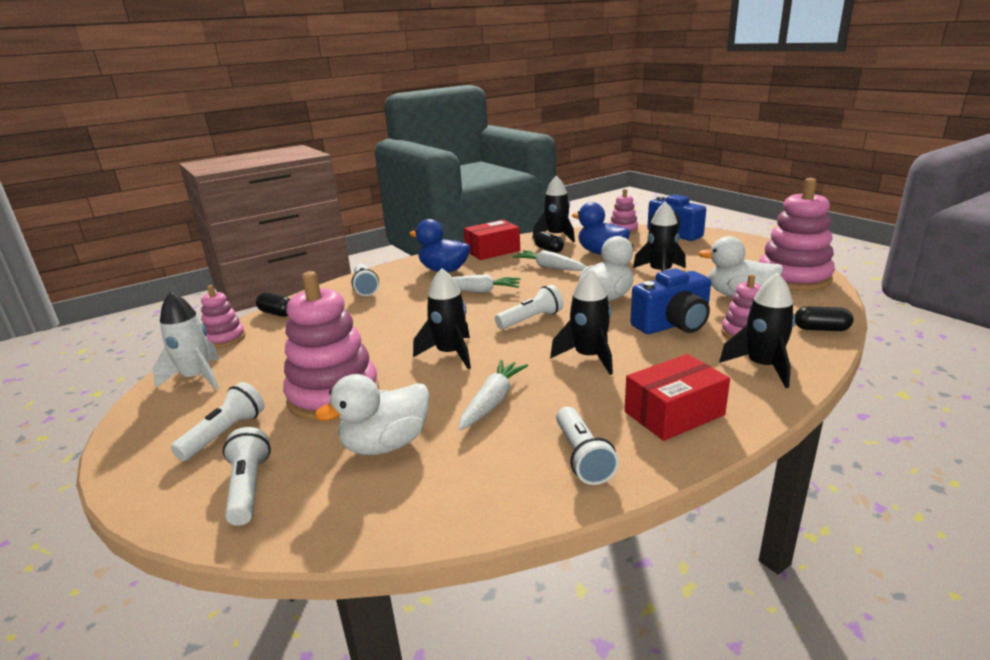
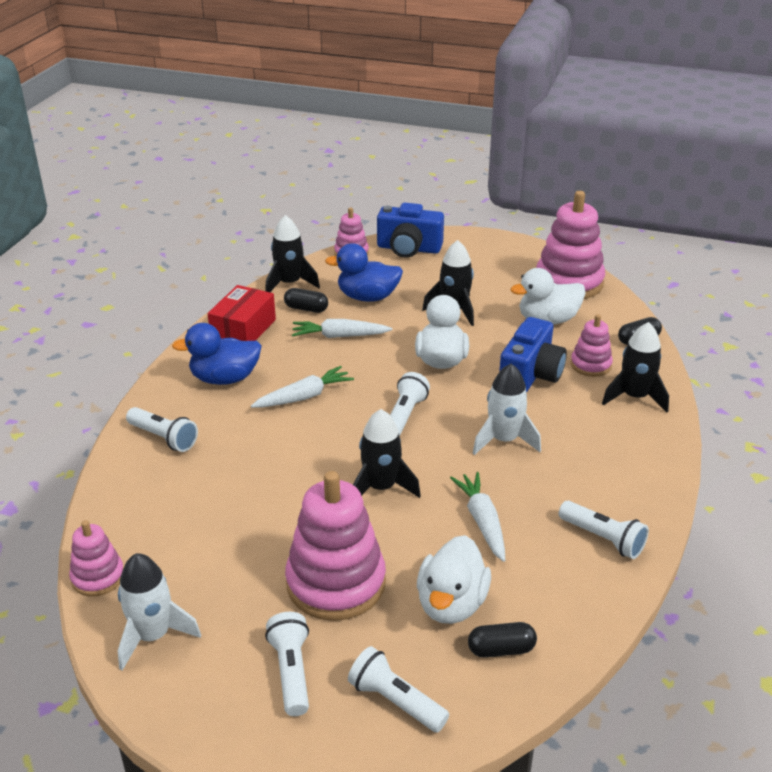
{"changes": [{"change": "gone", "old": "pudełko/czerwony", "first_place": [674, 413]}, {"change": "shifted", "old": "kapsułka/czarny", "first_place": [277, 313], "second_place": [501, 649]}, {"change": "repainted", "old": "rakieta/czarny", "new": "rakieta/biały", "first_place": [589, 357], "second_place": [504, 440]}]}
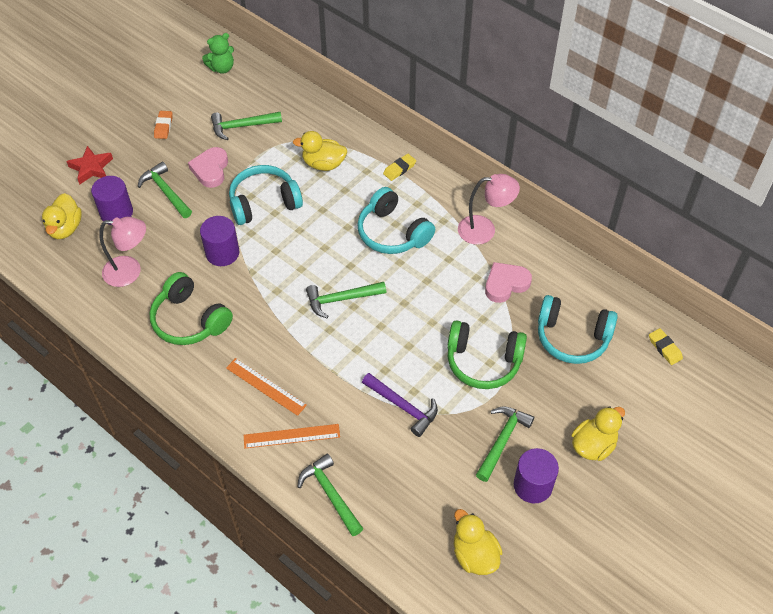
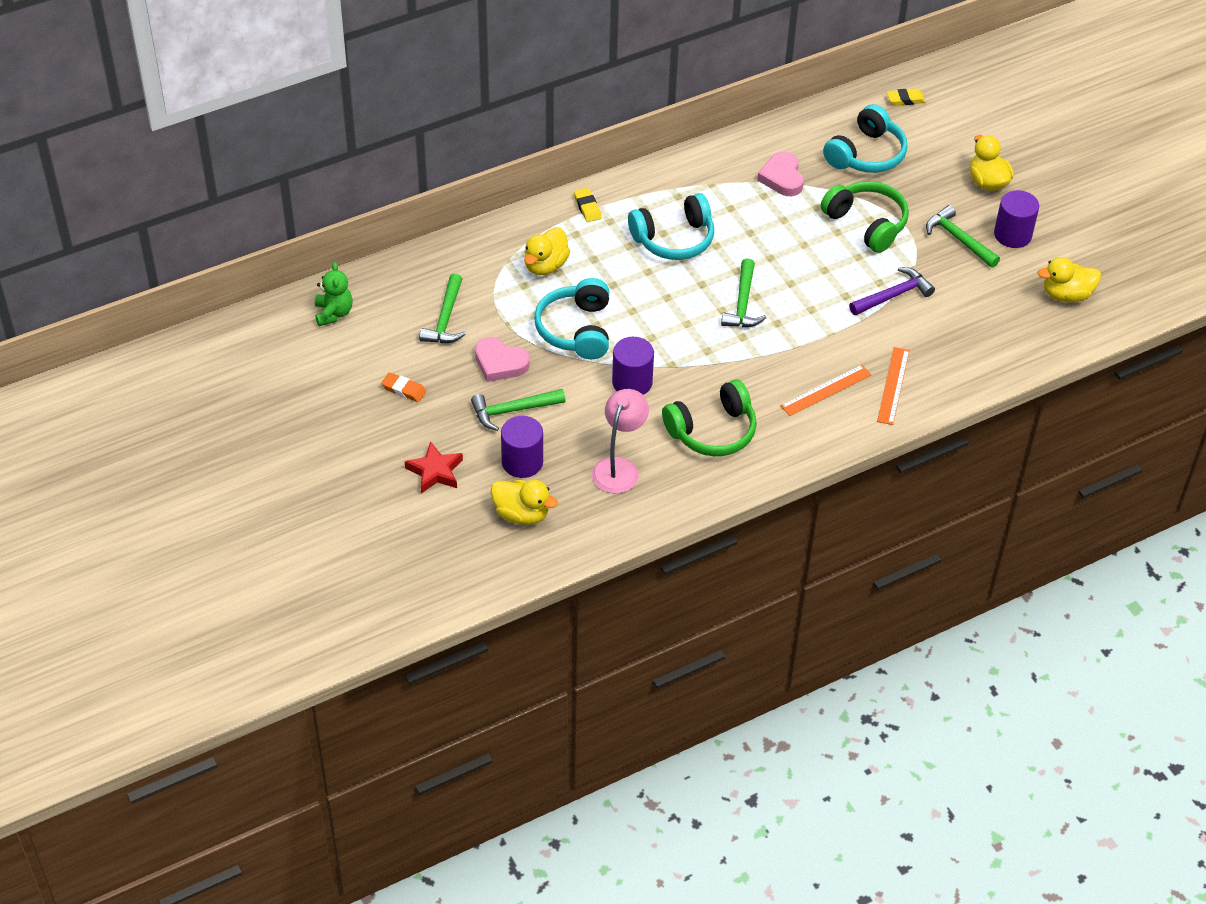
{"changes": [{"change": "gone", "old": "młotek/zielony", "first_place": [330, 494]}, {"change": "gone", "old": "lampka/różowy", "first_place": [484, 230]}, {"change": "rotated", "old": "słuchawki/zielony", "first_place": [483, 362], "second_place": [866, 223], "degrees": -75}]}
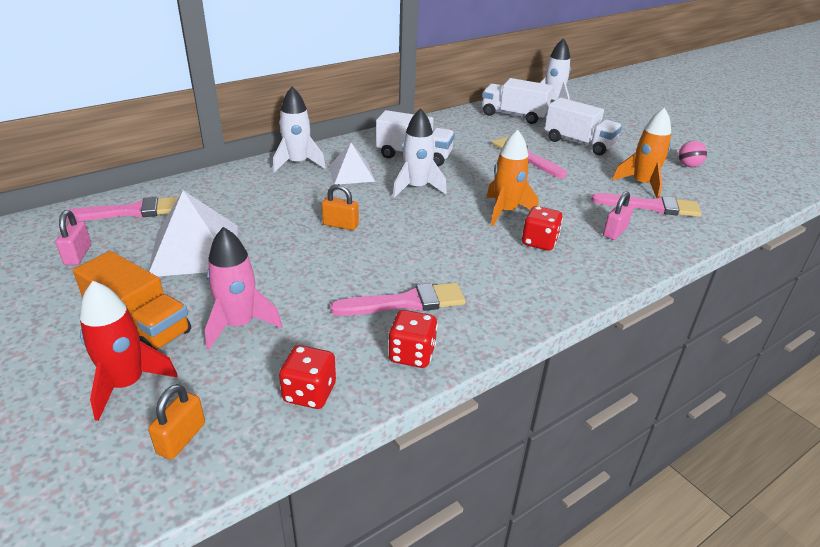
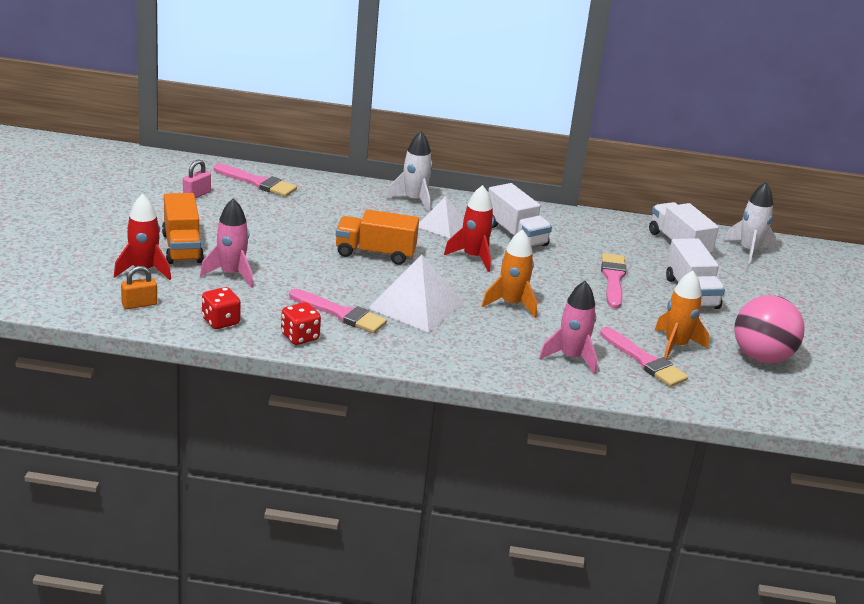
{"changes": [{"change": "gone", "old": "kostka do gry/czerwony", "first_place": [539, 242]}, {"change": "shifted", "old": "piramida/biały", "first_place": [194, 250], "second_place": [416, 305]}, {"change": "swapped", "old": "kłódka/pomarańczowy", "new": "ciężarówka/pomarańczowy", "first_place": [340, 225], "second_place": [375, 253]}, {"change": "swapped", "old": "kłódka/różowy", "new": "rakieta/różowy", "first_place": [615, 232], "second_place": [571, 357]}, {"change": "repainted", "old": "rakieta/biały", "new": "rakieta/czerwony", "first_place": [416, 188], "second_place": [473, 257]}, {"change": "scaled", "old": "piłka/różowy", "first_place": [688, 166], "second_place": [761, 357], "factor": 2.24}]}
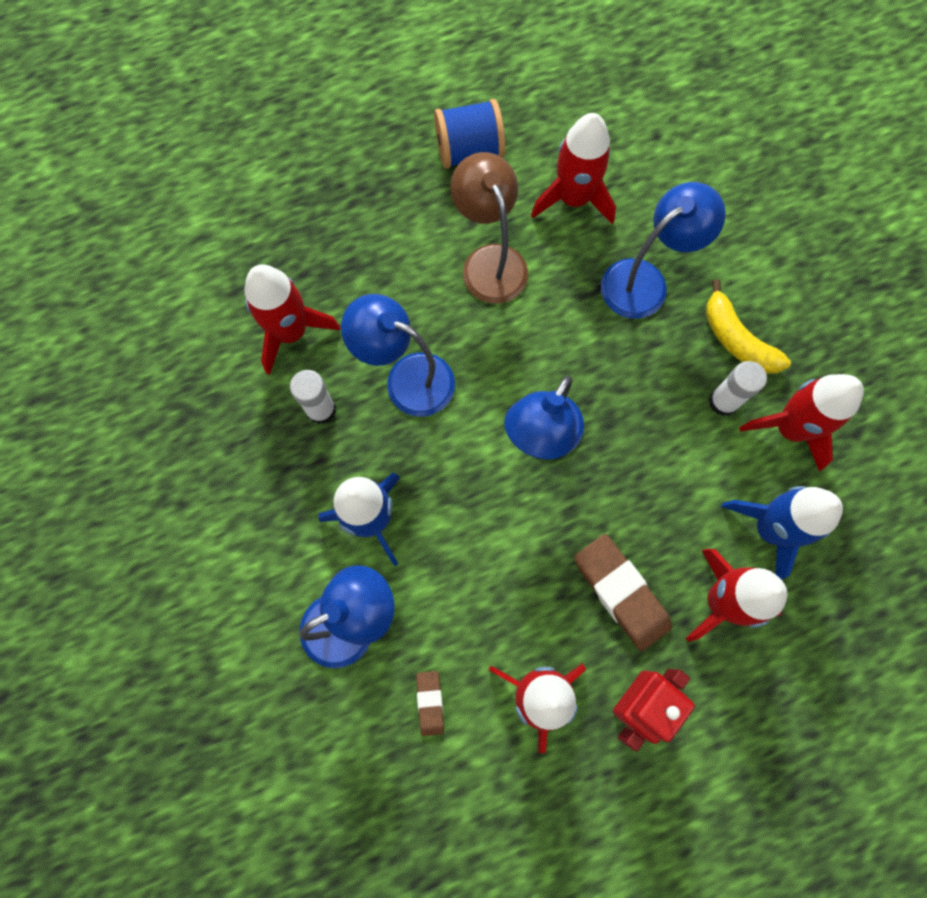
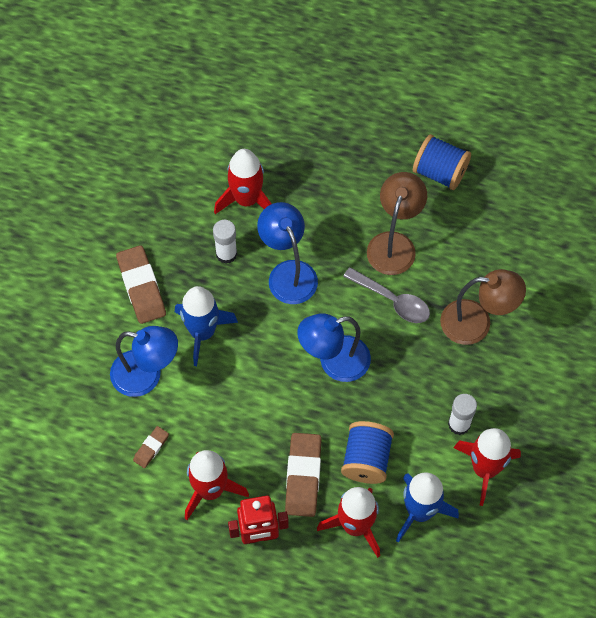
{"changes": [{"change": "gone", "old": "rakieta/czerwony", "first_place": [573, 199]}, {"change": "gone", "old": "banan/żółty", "first_place": [736, 339]}, {"change": "new", "new": "gumka do mazania/brązowy", "second_place": [141, 287]}, {"change": "new", "new": "szpulka/niebieski", "second_place": [366, 459]}, {"change": "new", "new": "łyżka/szary", "second_place": [392, 300]}, {"change": "repainted", "old": "lampka/niebieski", "new": "lampka/brązowy", "first_place": [645, 281], "second_place": [476, 323]}]}
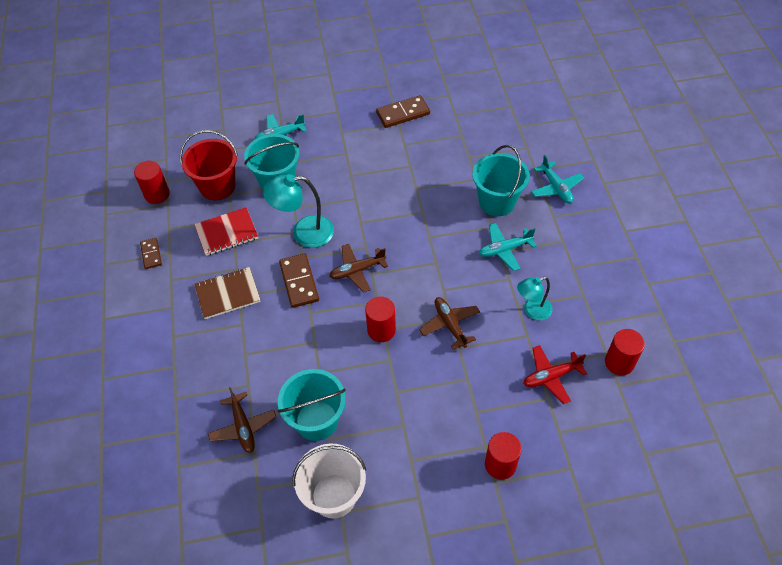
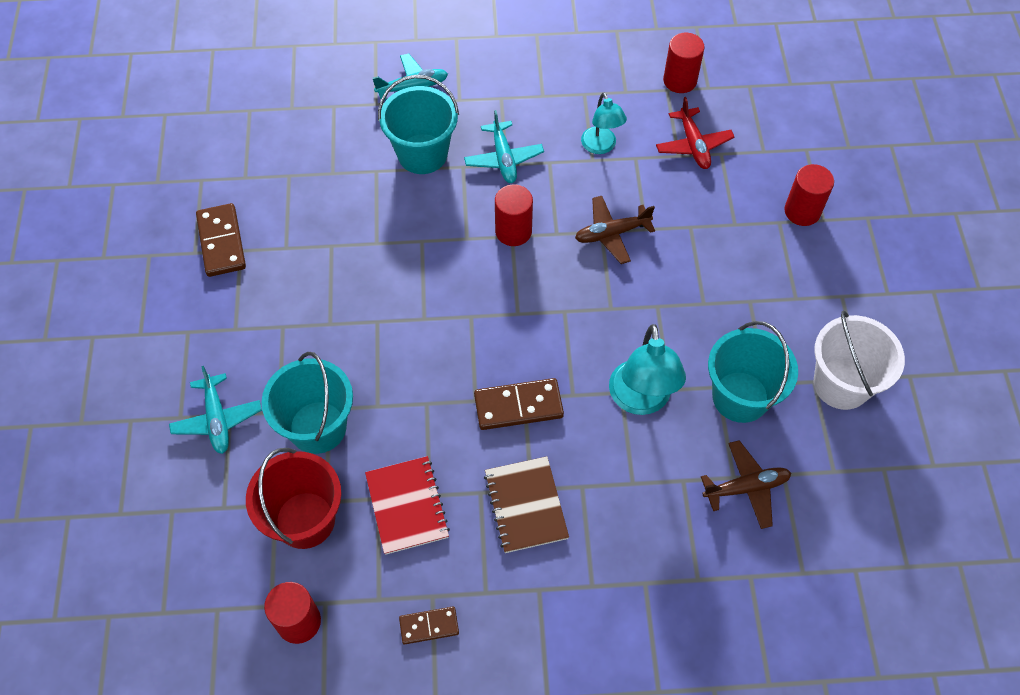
{"changes": [{"change": "gone", "old": "samolot/brązowy", "first_place": [357, 271]}, {"change": "shifted", "old": "lampka/turkusowy", "first_place": [304, 233], "second_place": [641, 400]}, {"change": "shifted", "old": "walec/czerwony", "first_place": [381, 330], "second_place": [513, 231]}]}
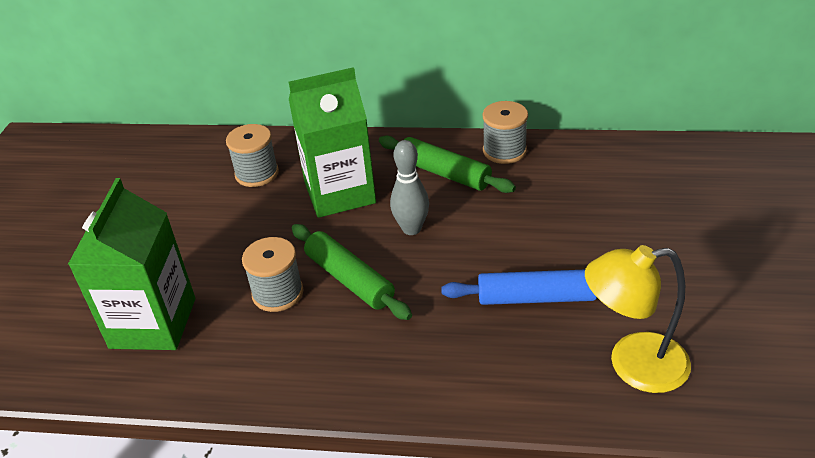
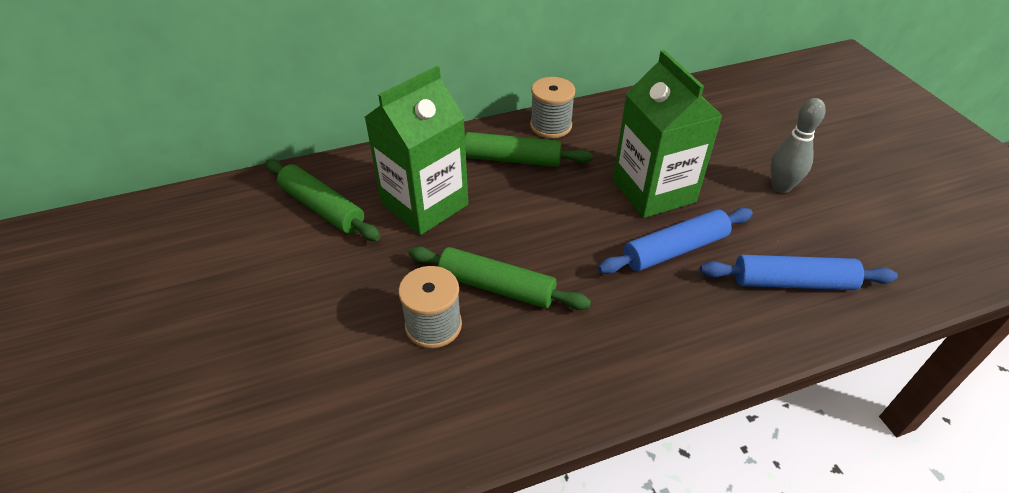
{"changes": [{"change": "shifted", "old": "karton mleka/zielony", "first_place": [153, 323], "second_place": [653, 191]}, {"change": "shifted", "old": "kręgiel/szary", "first_place": [411, 229], "second_place": [781, 187]}, {"change": "swapped", "old": "szpulka/szary", "new": "wałek do ciasta/zielony", "first_place": [257, 173], "second_place": [322, 208]}, {"change": "swapped", "old": "lampka/żółty", "new": "wałek do ciasta/niebieski", "first_place": [632, 365], "second_place": [792, 282]}]}
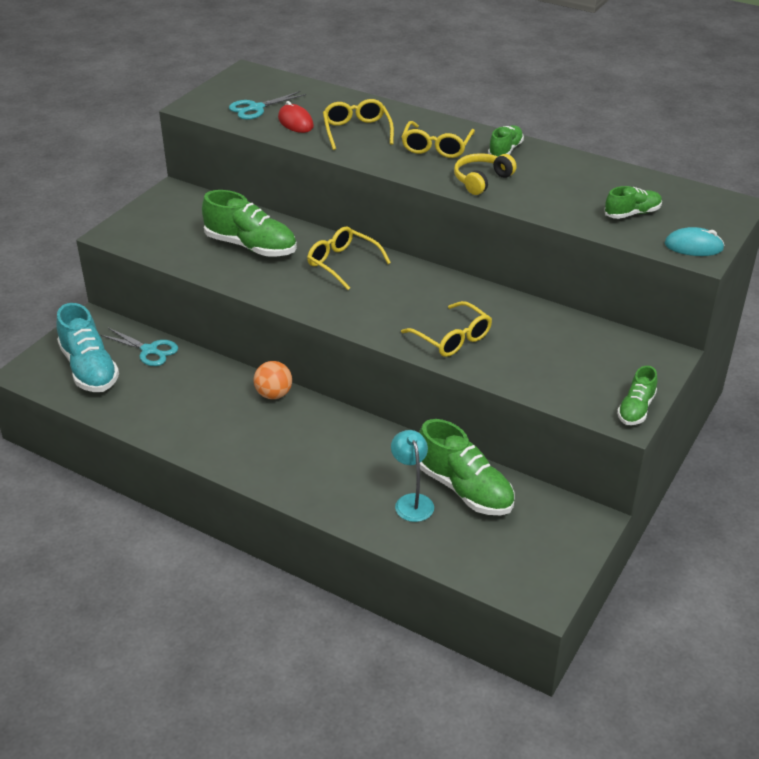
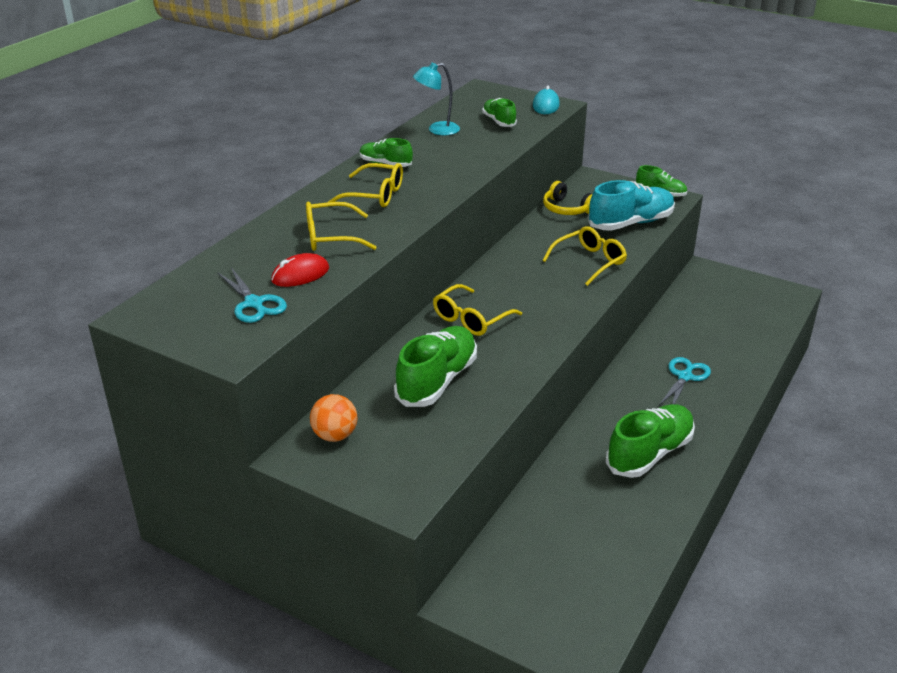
{"changes": [{"change": "shifted", "old": "but/turkusowy", "first_place": [89, 369], "second_place": [630, 223]}, {"change": "shifted", "old": "nożyczki/turkusowy", "first_place": [149, 350], "second_place": [685, 377]}, {"change": "shifted", "old": "piłka/pomarańczowy", "first_place": [274, 394], "second_place": [335, 436]}, {"change": "shifted", "old": "lampka/turkusowy", "first_place": [412, 501], "second_place": [437, 130]}, {"change": "shifted", "old": "but/zielony", "first_place": [464, 489], "second_place": [649, 454]}, {"change": "shifted", "old": "słuchawki/żółty", "first_place": [481, 180], "second_place": [567, 209]}]}
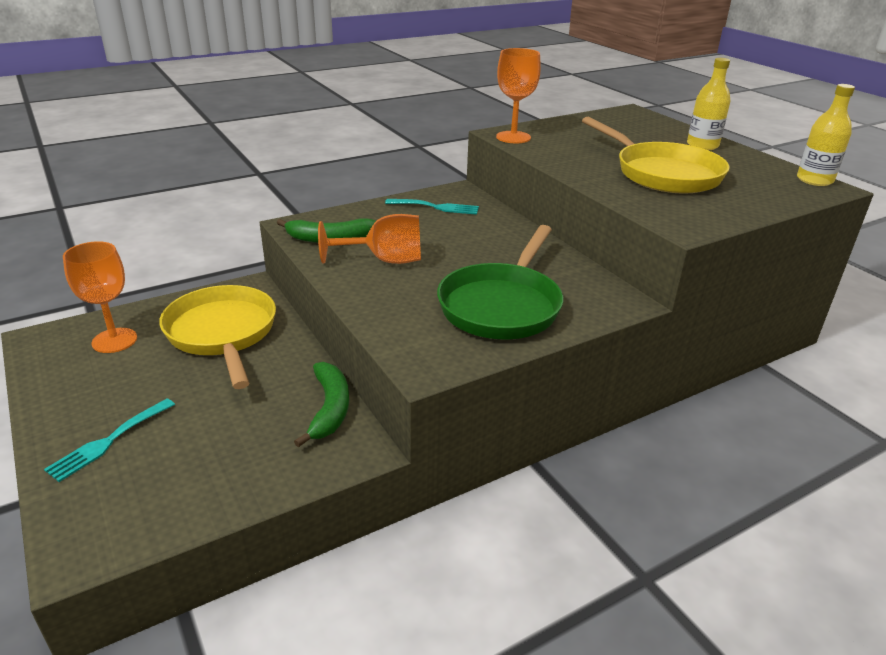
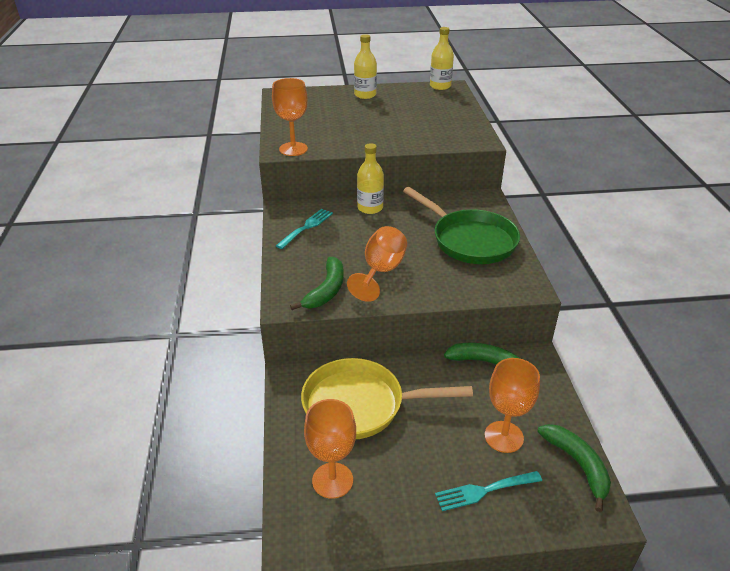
{"changes": [{"change": "gone", "old": "patelnia/żółty", "first_place": [662, 173]}, {"change": "new", "new": "butelka/żółty", "second_place": [370, 208]}, {"change": "new", "new": "kielich/pomarańczowy", "second_place": [504, 437]}, {"change": "new", "new": "banan/zielony", "second_place": [577, 465]}, {"change": "rotated", "old": "widelec/turkusowy", "first_place": [108, 441], "second_place": [484, 491], "degrees": 105}]}
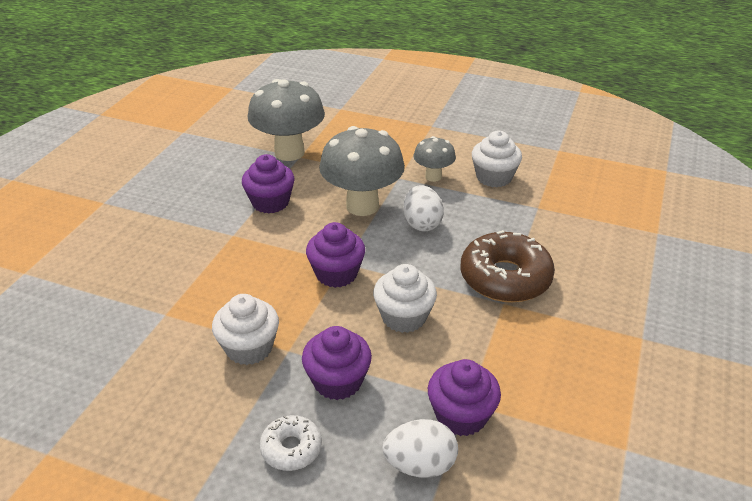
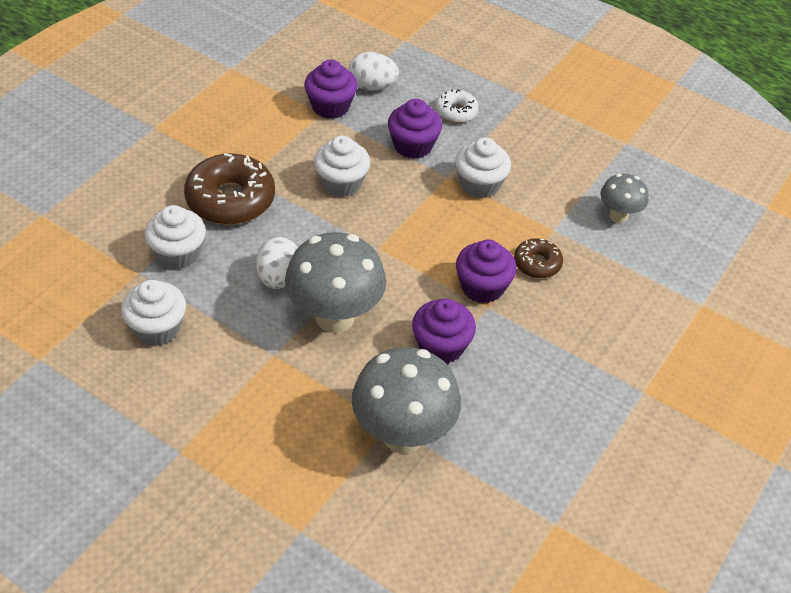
{"changes": [{"change": "new", "new": "muffinka/biały", "second_place": [178, 253]}, {"change": "new", "new": "donut/brązowy", "second_place": [537, 263]}, {"change": "shifted", "old": "muffinka/fioletowy", "first_place": [336, 274], "second_place": [482, 287]}, {"change": "shifted", "old": "grzyb/szary", "first_place": [433, 177], "second_place": [618, 216]}]}
